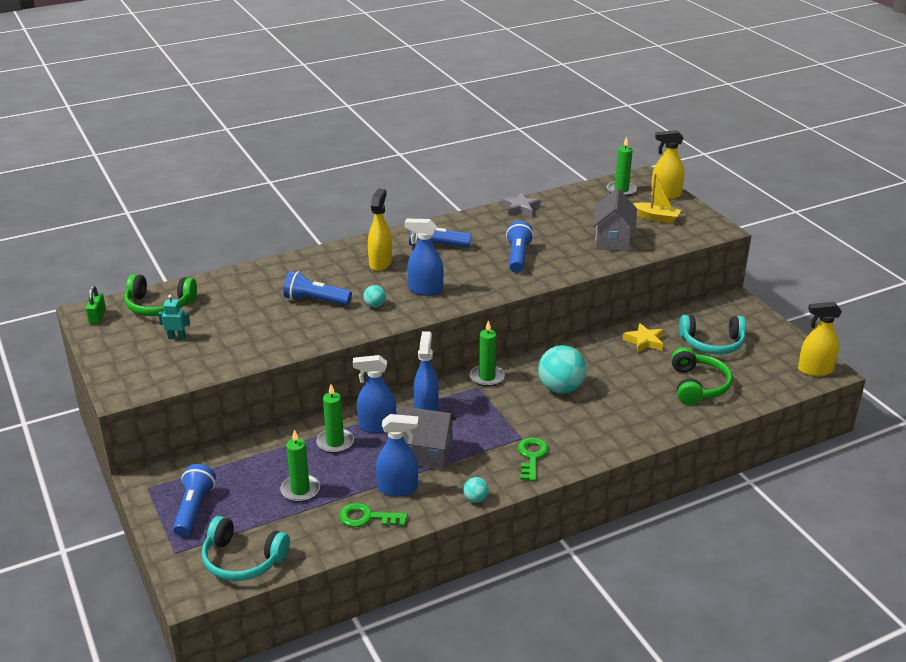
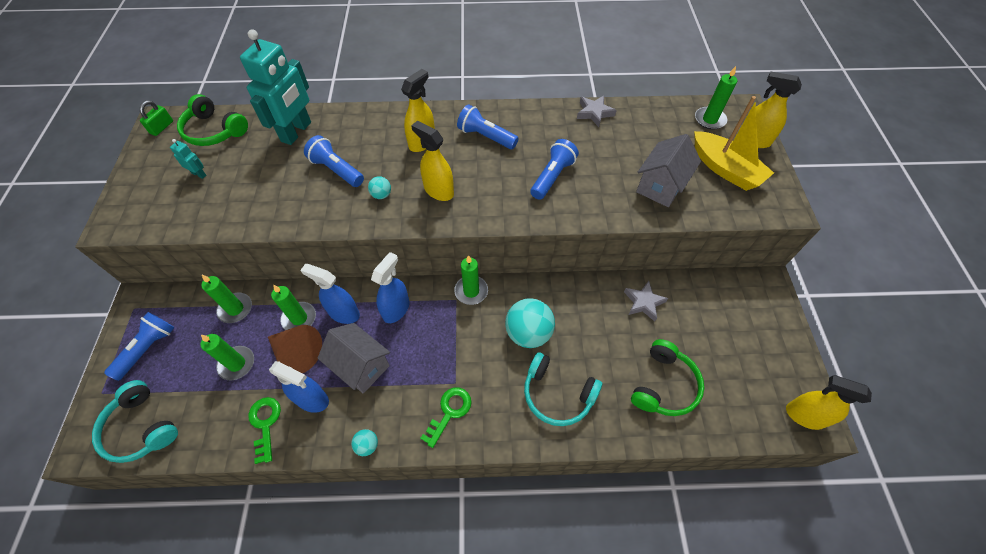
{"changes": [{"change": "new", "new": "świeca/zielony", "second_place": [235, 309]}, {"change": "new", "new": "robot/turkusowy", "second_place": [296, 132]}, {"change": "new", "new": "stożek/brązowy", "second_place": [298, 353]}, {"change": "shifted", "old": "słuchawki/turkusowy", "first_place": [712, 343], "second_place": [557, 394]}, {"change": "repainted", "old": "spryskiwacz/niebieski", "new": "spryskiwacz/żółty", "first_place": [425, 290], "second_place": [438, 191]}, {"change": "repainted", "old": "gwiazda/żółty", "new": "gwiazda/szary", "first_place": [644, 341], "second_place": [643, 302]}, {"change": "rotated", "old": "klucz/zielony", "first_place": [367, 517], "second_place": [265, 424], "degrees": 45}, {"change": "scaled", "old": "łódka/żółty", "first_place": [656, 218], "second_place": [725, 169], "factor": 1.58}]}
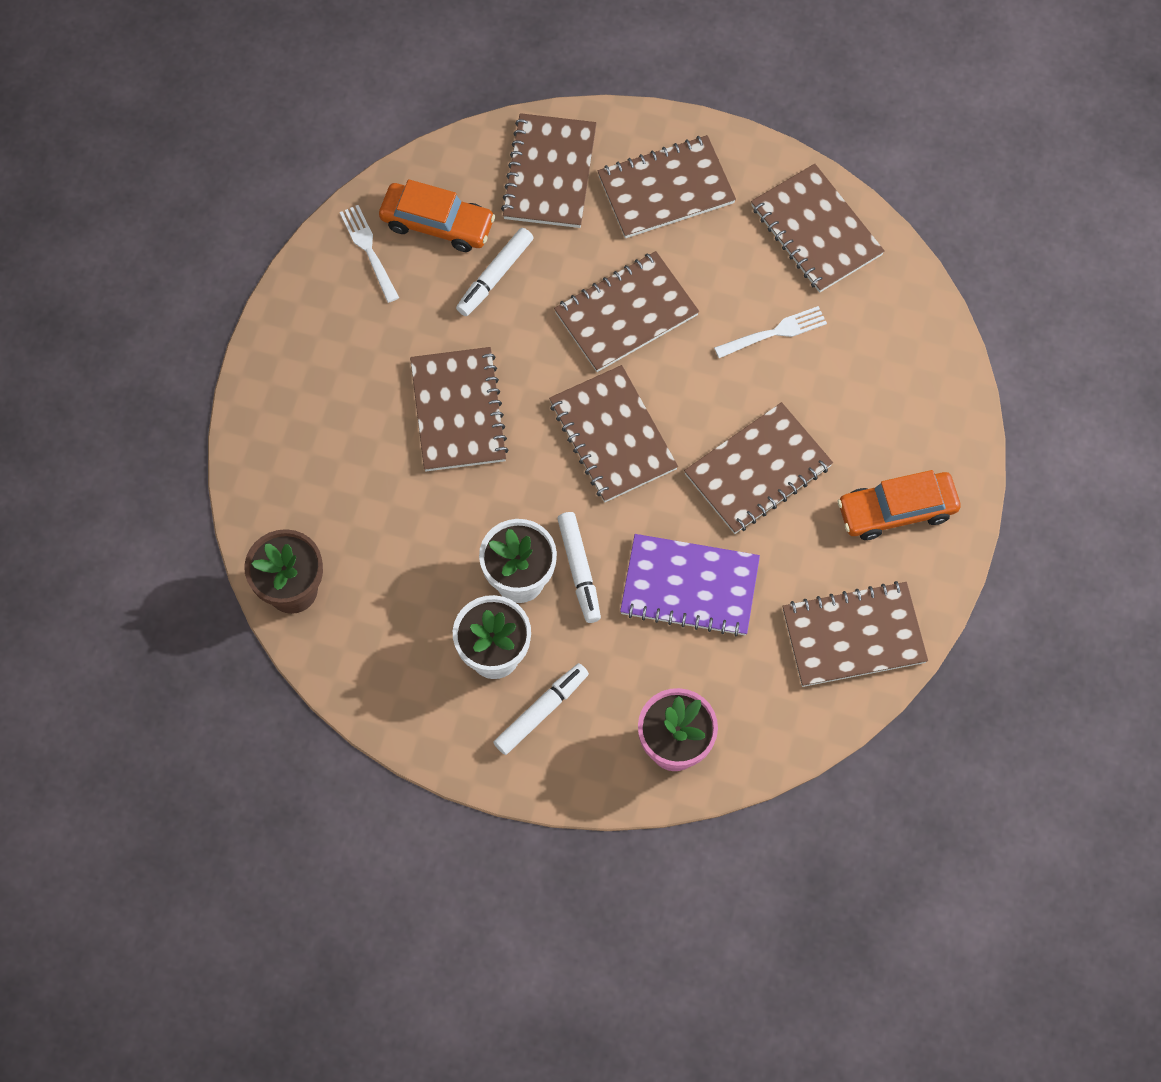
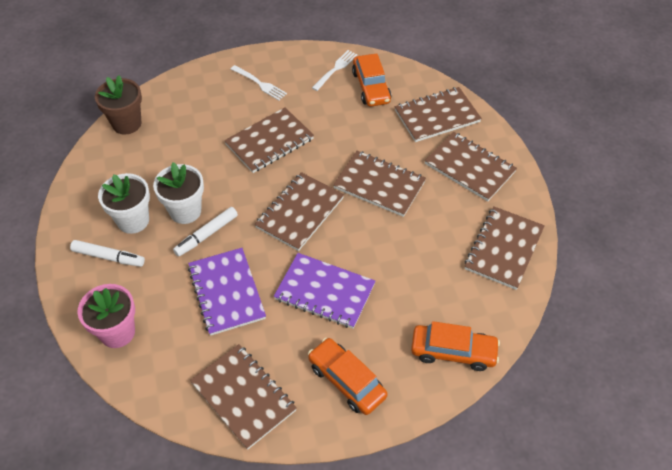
{"changes": [{"change": "gone", "old": "flamaster/biały", "first_place": [495, 276]}, {"change": "new", "new": "samochód/pomarańczowy", "second_place": [453, 352]}, {"change": "shifted", "old": "widelec/biały", "first_place": [774, 333], "second_place": [259, 83]}, {"change": "repainted", "old": "zeszyt/brązowy", "new": "zeszyt/fioletowy", "first_place": [757, 470], "second_place": [325, 292]}]}
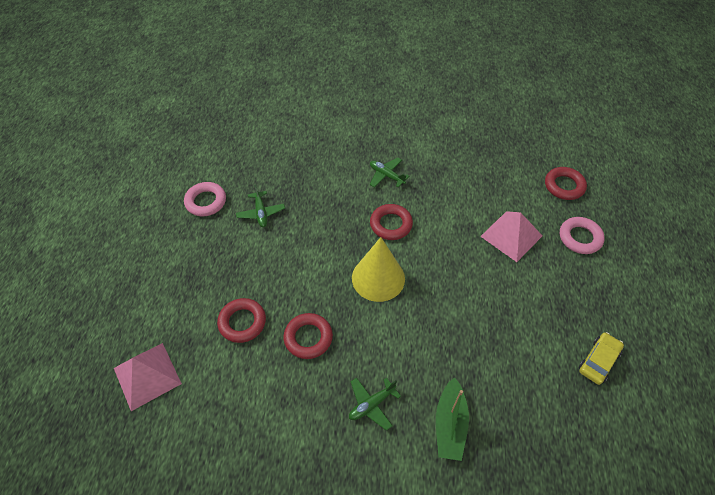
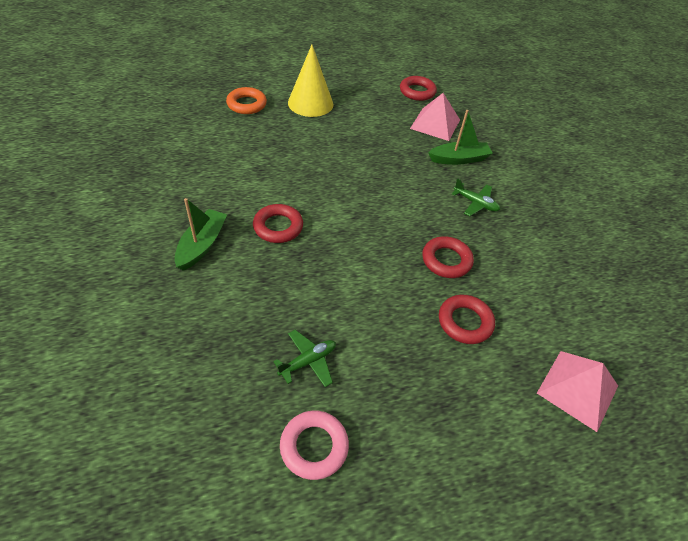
{"changes": [{"change": "gone", "old": "samochód/żółty", "first_place": [598, 361]}, {"change": "shifted", "old": "stożek/żółty", "first_place": [378, 278], "second_place": [310, 103]}, {"change": "shifted", "old": "piramida/różowy", "first_place": [511, 236], "second_place": [435, 124]}, {"change": "shifted", "old": "pierścień/czerwony", "first_place": [564, 186], "second_place": [417, 92]}, {"change": "swapped", "old": "samolot/zielony", "new": "łódka/zielony", "first_place": [386, 175], "second_place": [202, 245]}, {"change": "repainted", "old": "pierścień/różowy", "new": "pierścień/pomarańczowy", "first_place": [580, 238], "second_place": [246, 104]}]}
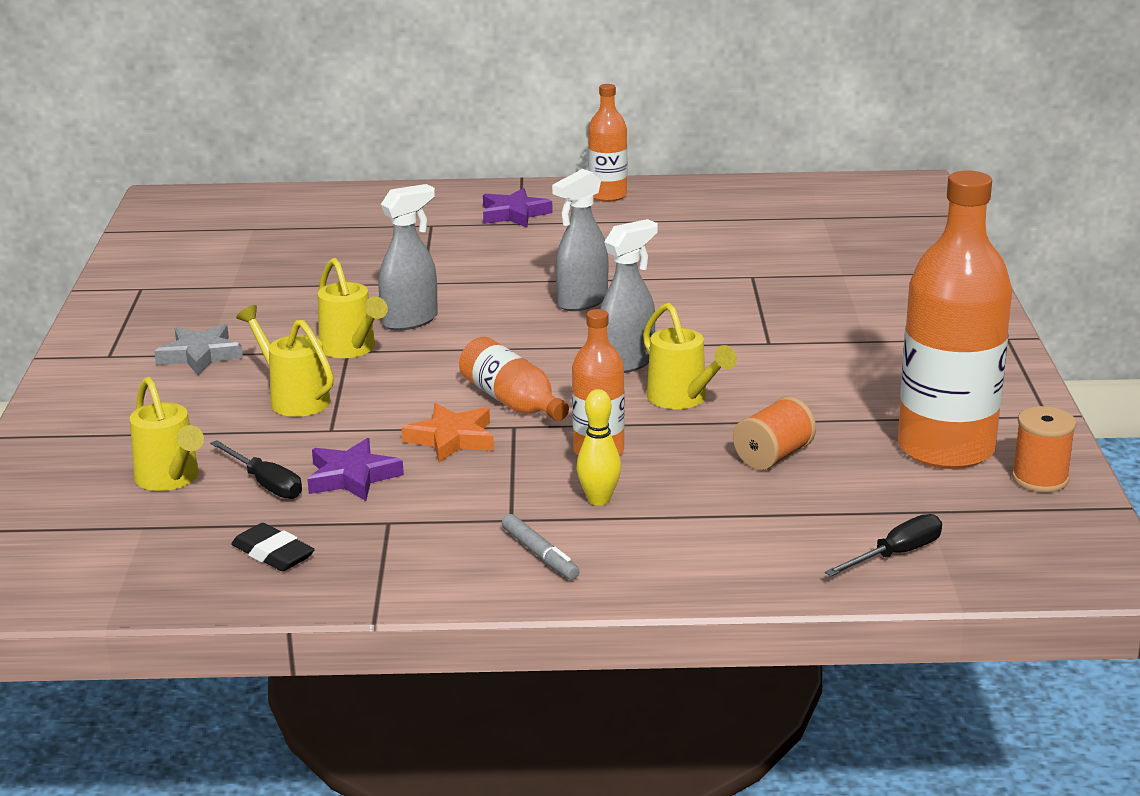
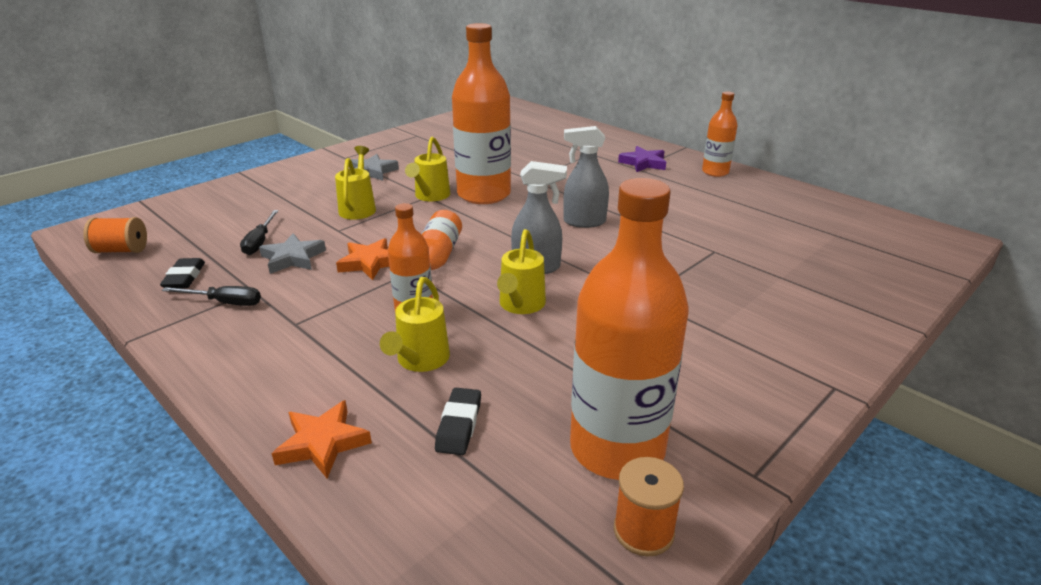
{"changes": [{"change": "gone", "old": "flamaster/szary", "first_place": [540, 554]}, {"change": "gone", "old": "kręgiel/żółty", "first_place": [599, 500]}, {"change": "new", "new": "gwiazda/pomarańczowy", "second_place": [323, 443]}, {"change": "new", "new": "gumka do mazania/czarny", "second_place": [459, 425]}, {"change": "shifted", "old": "konewka/żółty", "first_place": [171, 479], "second_place": [420, 361]}, {"change": "shifted", "old": "szpulka/pomarańczowy", "first_place": [773, 456], "second_place": [121, 250]}, {"change": "shifted", "old": "śrubokręt/czarny", "first_place": [896, 554], "second_place": [225, 302]}, {"change": "swapped", "old": "spryskiwacz/szary", "new": "butelka/pomarańczowy", "first_place": [410, 320], "second_place": [484, 194]}, {"change": "repainted", "old": "gwiazda/fioletowy", "new": "gwiazda/szary", "first_place": [352, 477], "second_place": [293, 258]}]}
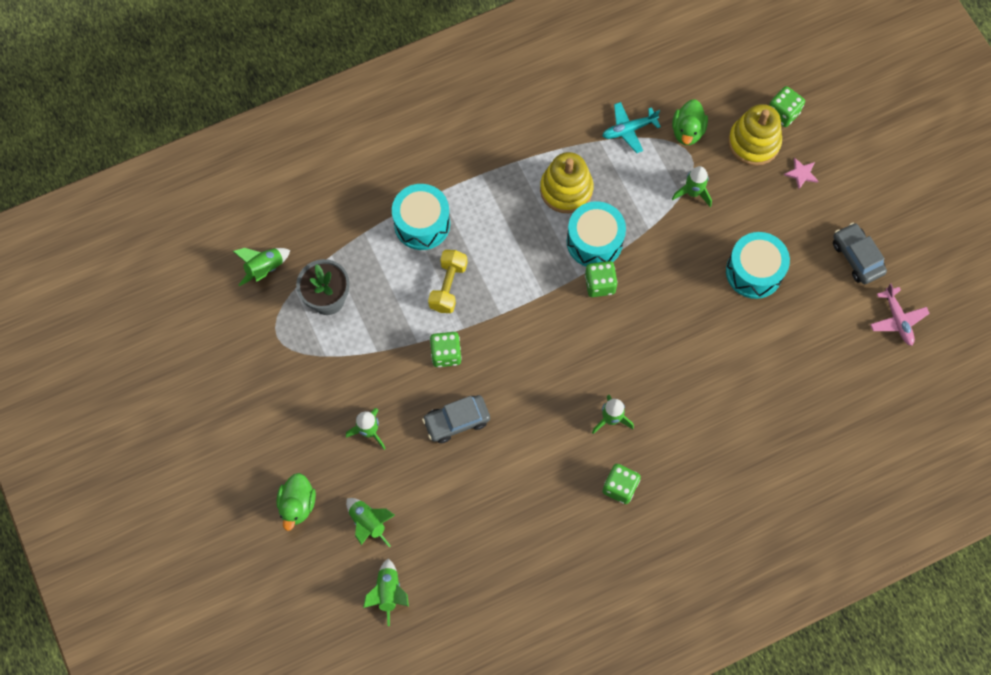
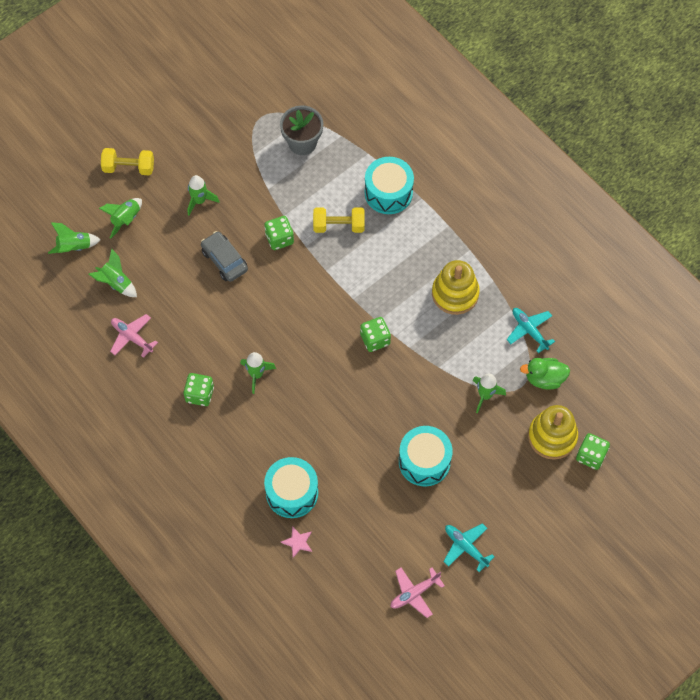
{"changes": [{"change": "new", "new": "samolot/różowy", "second_place": [132, 337]}, {"change": "shifted", "old": "rakieta/zielony", "first_place": [265, 269], "second_place": [116, 283]}, {"change": "shifted", "old": "bęben/turkusowy", "first_place": [594, 241], "second_place": [292, 493]}, {"change": "shifted", "old": "gwiazda/różowy", "first_place": [801, 173], "second_place": [298, 542]}, {"change": "swapped", "old": "kaczka/zielony", "new": "hantel/żółty", "first_place": [297, 504], "second_place": [129, 167]}, {"change": "swapped", "old": "samochód/szary", "new": "samolot/turkusowy", "first_place": [857, 257], "second_place": [465, 547]}]}
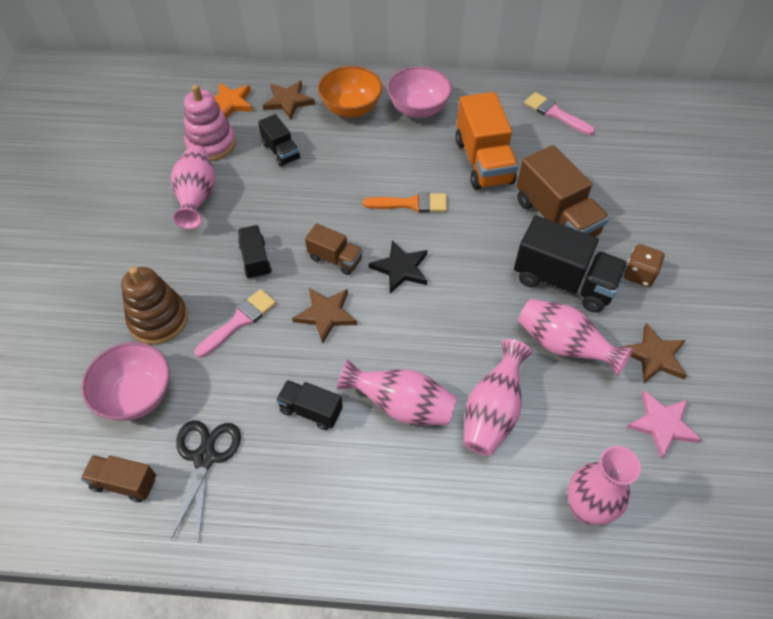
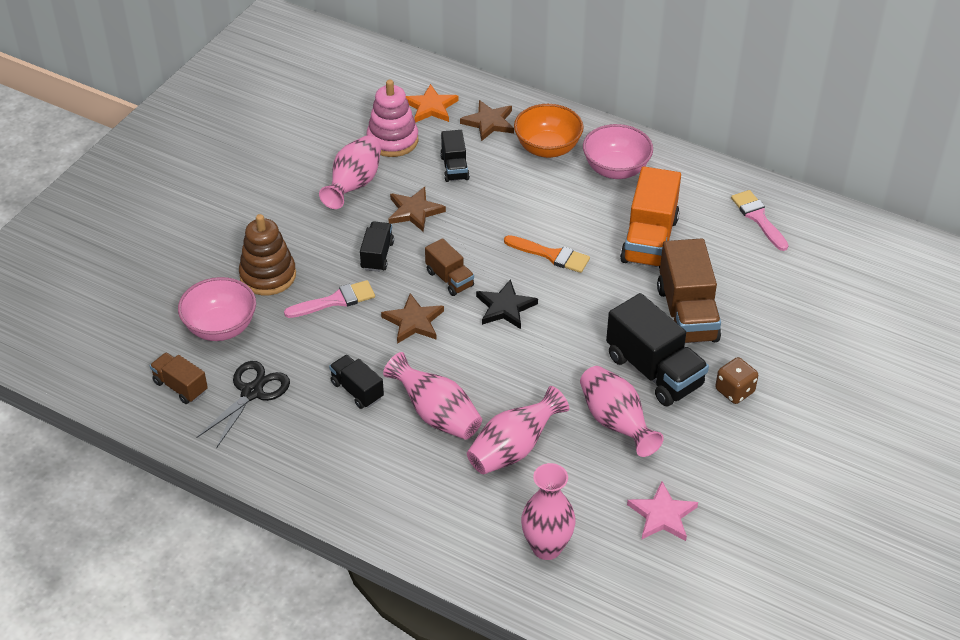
{"changes": [{"change": "shifted", "old": "gwiazda/brązowy", "first_place": [654, 356], "second_place": [414, 211]}]}
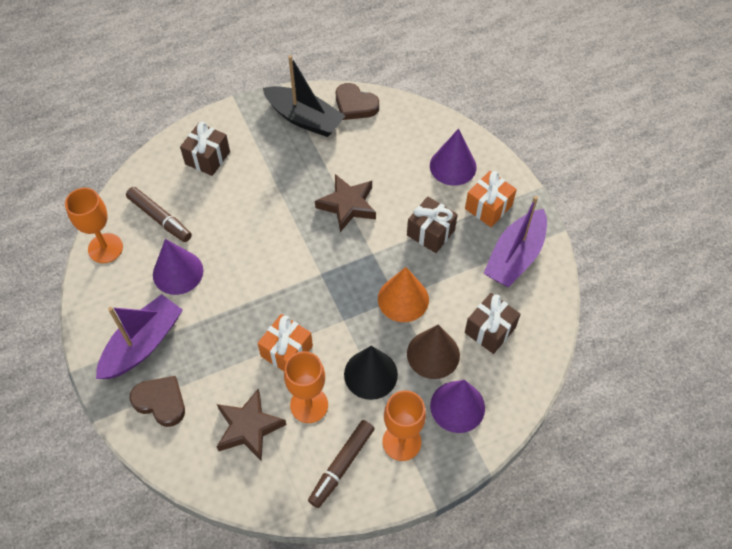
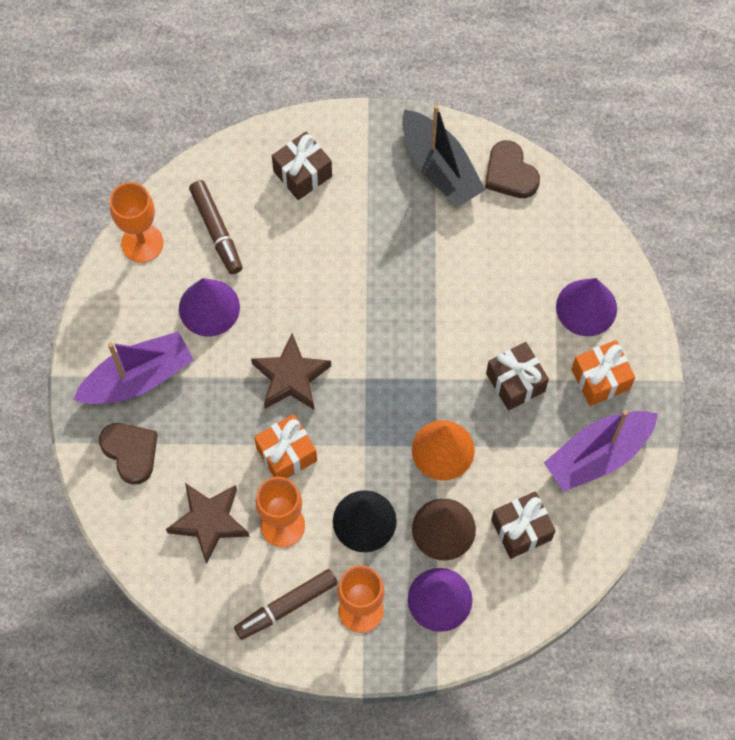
{"changes": [{"change": "shifted", "old": "gwiazda/brązowy", "first_place": [347, 205], "second_place": [291, 377]}]}
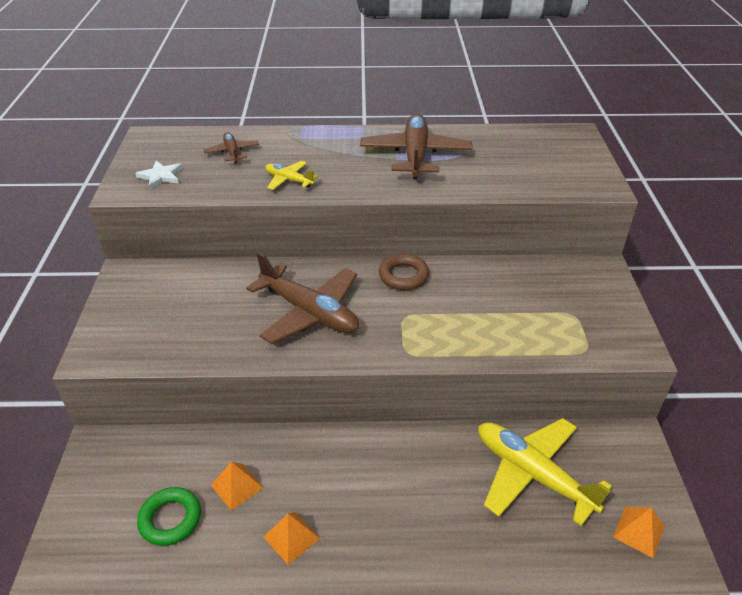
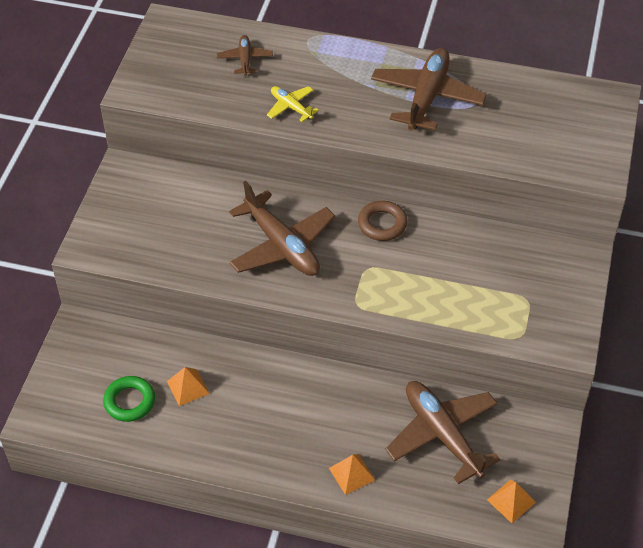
{"changes": [{"change": "gone", "old": "gwiazda/biały", "first_place": [161, 176]}, {"change": "shifted", "old": "piramida/pomarańczowy", "first_place": [291, 537], "second_place": [352, 474]}, {"change": "repainted", "old": "samolot/żółty", "new": "samolot/brązowy", "first_place": [532, 474], "second_place": [442, 434]}]}
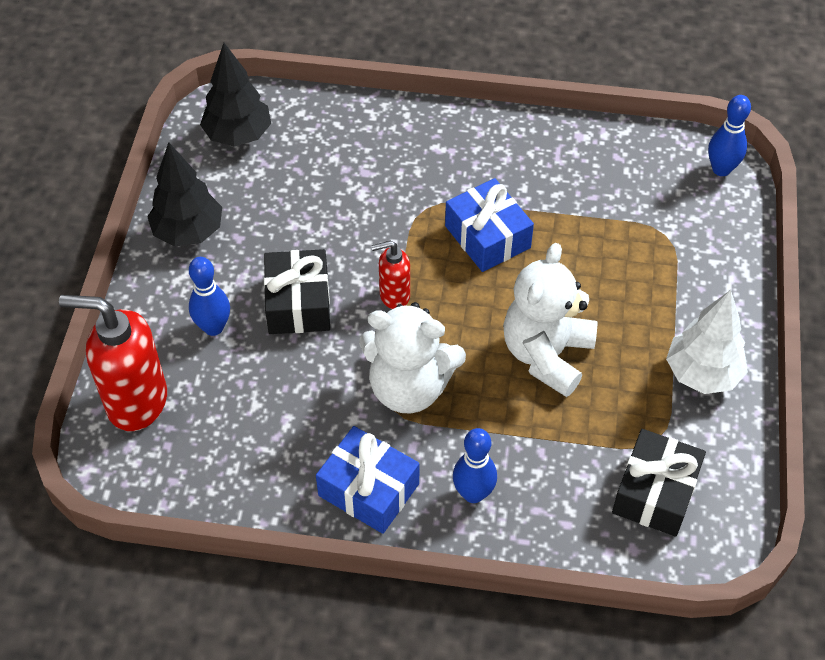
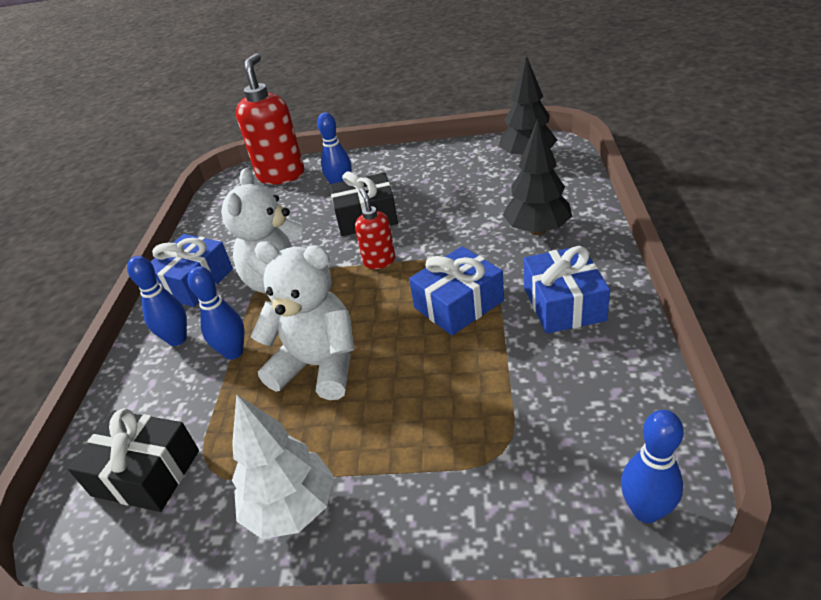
{"changes": [{"change": "new", "new": "kręgiel/niebieski", "second_place": [233, 352]}, {"change": "new", "new": "prezent/niebieski", "second_place": [563, 304]}, {"change": "shifted", "old": "drzewko/czarny", "first_place": [188, 232], "second_place": [537, 230]}]}
